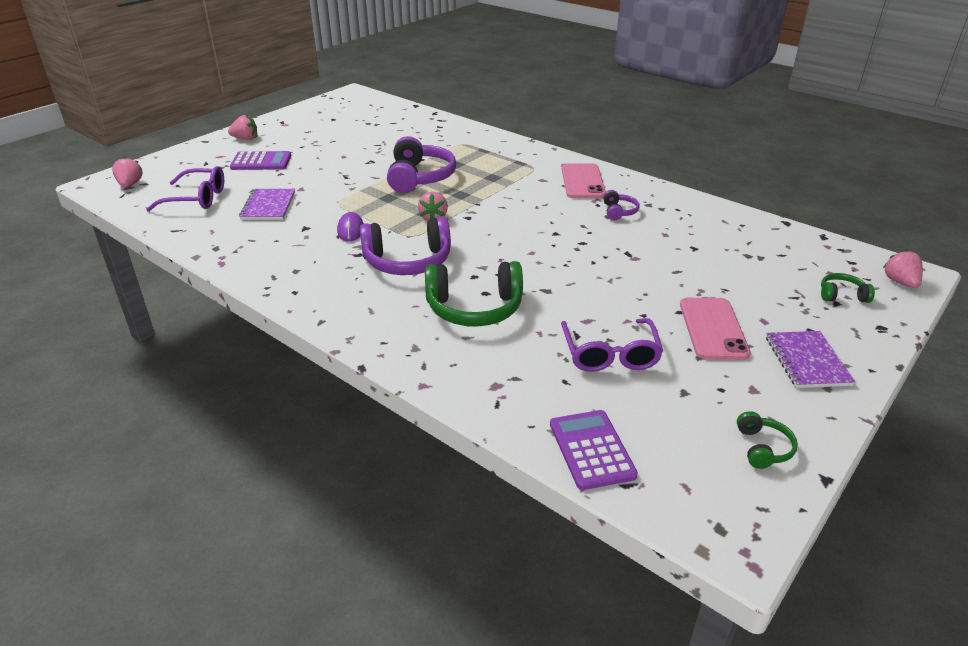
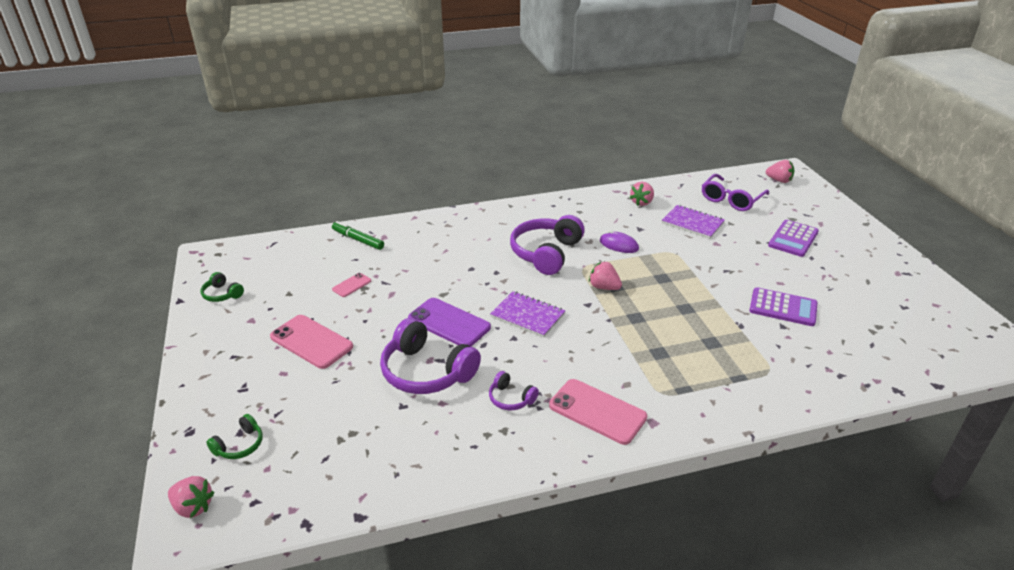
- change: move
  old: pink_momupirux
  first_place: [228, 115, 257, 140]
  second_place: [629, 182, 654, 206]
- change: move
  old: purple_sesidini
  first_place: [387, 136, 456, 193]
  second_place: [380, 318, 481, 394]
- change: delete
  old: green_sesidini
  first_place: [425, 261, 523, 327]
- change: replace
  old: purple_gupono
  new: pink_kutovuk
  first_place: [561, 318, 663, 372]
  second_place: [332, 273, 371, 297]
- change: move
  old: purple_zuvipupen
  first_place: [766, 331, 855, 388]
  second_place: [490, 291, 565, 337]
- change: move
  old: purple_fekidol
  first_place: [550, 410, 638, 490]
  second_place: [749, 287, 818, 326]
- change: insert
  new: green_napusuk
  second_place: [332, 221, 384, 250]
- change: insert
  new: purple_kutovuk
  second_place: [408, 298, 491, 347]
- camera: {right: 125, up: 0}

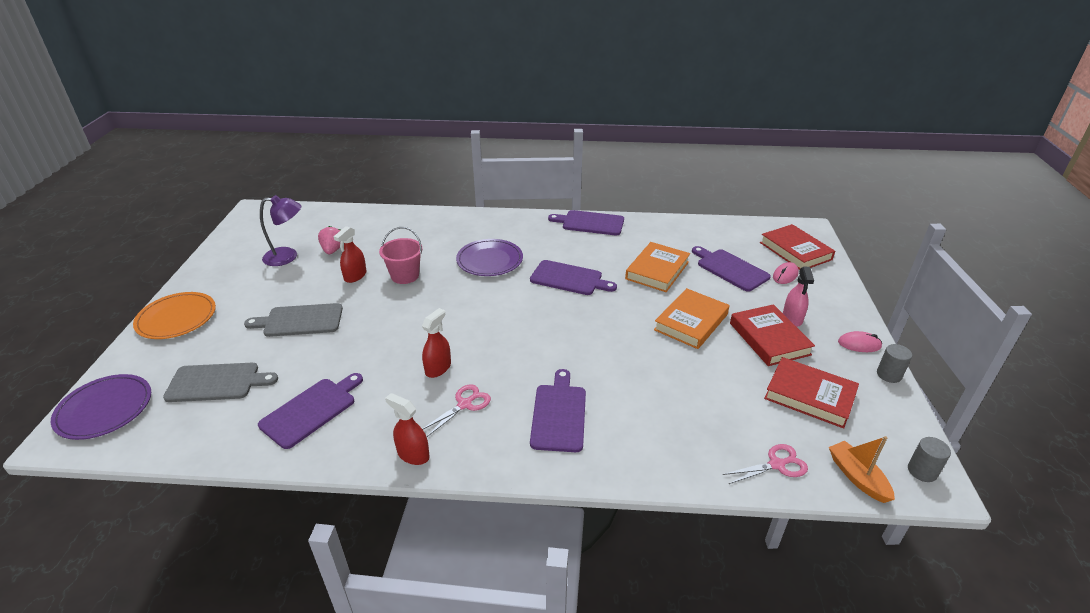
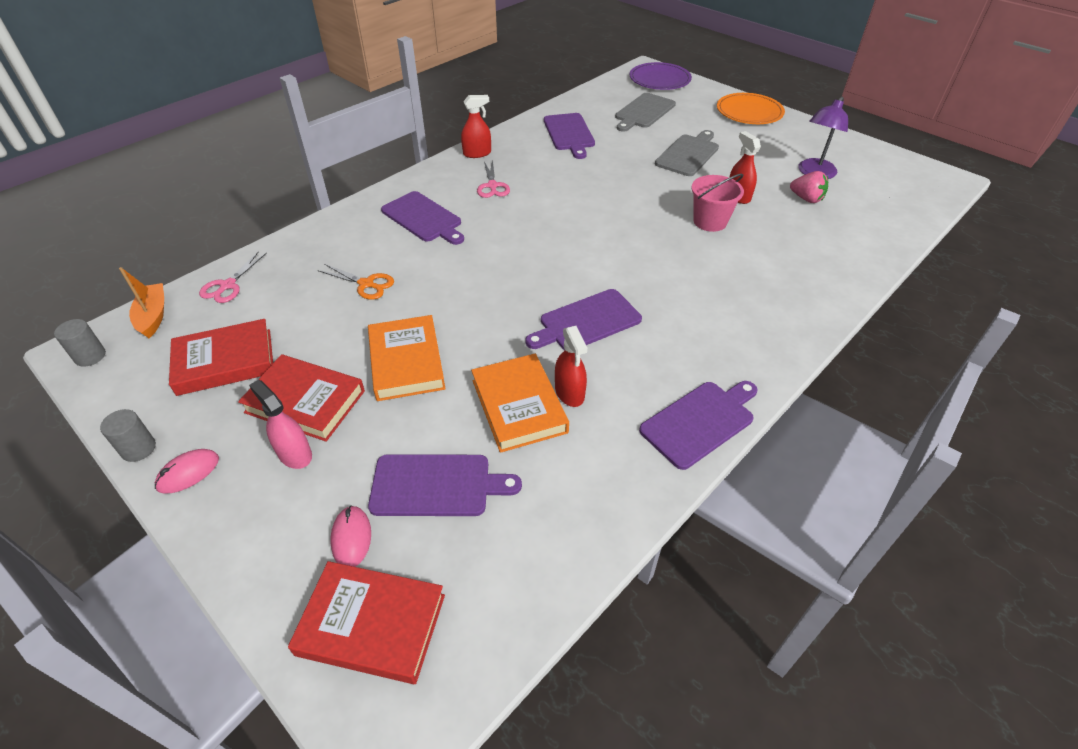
- change: delete
  old: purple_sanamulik
  first_place: [456, 239, 523, 276]
- change: move
  old: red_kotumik
  first_place: [422, 308, 451, 378]
  second_place: [555, 326, 587, 407]
- change: rotate
  old: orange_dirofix
  first_place: [829, 436, 895, 503]
  second_place: [119, 267, 164, 338]
  degrees: -120
- change: insert
  new: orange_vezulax
  second_place: [318, 264, 394, 300]
- camera: {right: 130, up: 10}

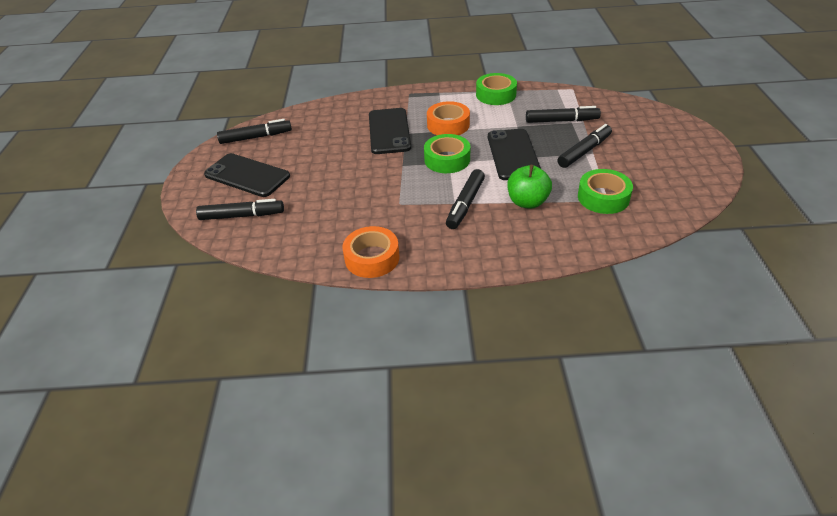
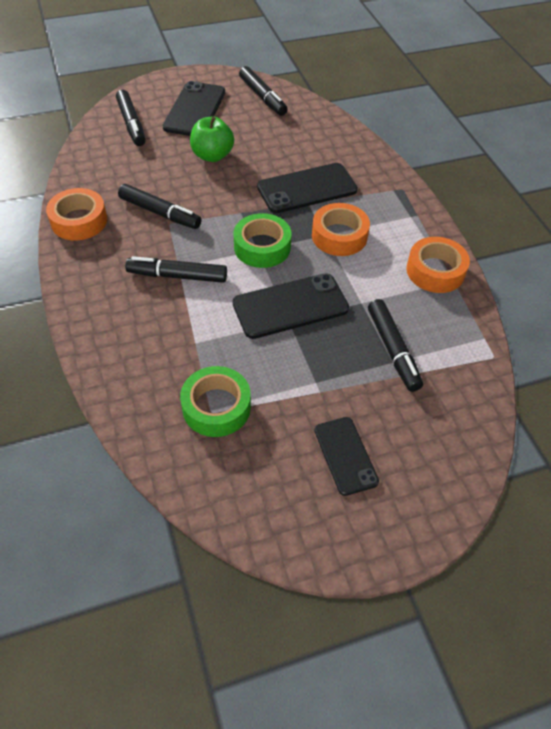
- change: recolor
  old: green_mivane
  new: orange_mivane
  first_place: [476, 73, 517, 105]
  second_place: [406, 237, 470, 293]
- change: move
  old: black_napusuk
  first_place: [557, 124, 612, 168]
  second_place: [118, 184, 202, 229]
- change: move
  old: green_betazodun
  first_place: [507, 165, 552, 209]
  second_place: [190, 117, 234, 162]
- change: insert
  new: black_kutovuk
  second_place: [314, 417, 379, 496]
- camera: {right: 70, up: 10}

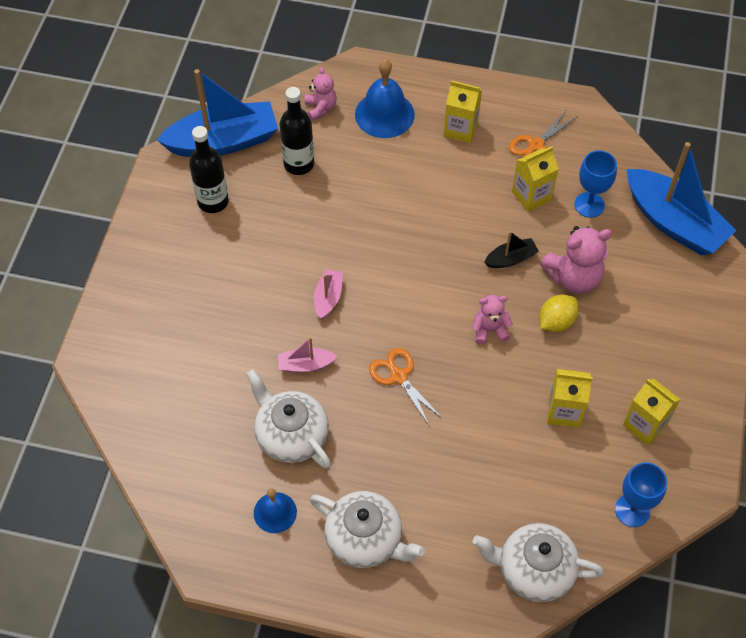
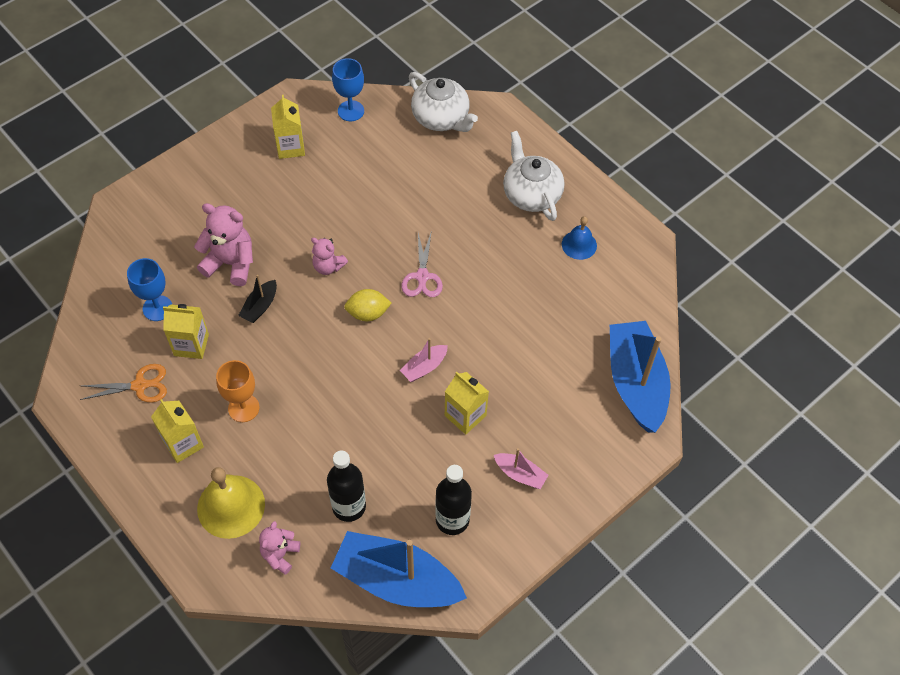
- change: recolor
  old: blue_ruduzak
  new: yellow_ruduzak
  first_place: [355, 59, 415, 138]
  second_place: [197, 467, 265, 539]
- change: move
  old: blue_dirofix
  first_place: [627, 142, 736, 256]
  second_place: [610, 321, 671, 433]
- change: rotate
  old: black_dirofix
  first_place: [484, 231, 539, 268]
  second_place: [238, 275, 277, 323]
  degrees: -75
- change: move
  old: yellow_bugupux
  first_place: [540, 294, 578, 332]
  second_place: [344, 289, 391, 321]
- change: move
  old: pink_dirofix
  first_place: [278, 337, 338, 372]
  second_place: [494, 448, 549, 489]
- change: recolor
  old: orange_vezulax
  new: pink_vezulax
  first_place: [369, 348, 443, 427]
  second_place: [401, 230, 443, 297]
- change: delete
  old: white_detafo
  first_place: [246, 369, 331, 469]
- change: move
  old: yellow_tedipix
  first_place: [547, 369, 593, 428]
  second_place: [445, 372, 489, 435]
- change: insert
  new: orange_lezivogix
  second_place: [216, 360, 260, 422]
- camera: {right: -145, up: 0}

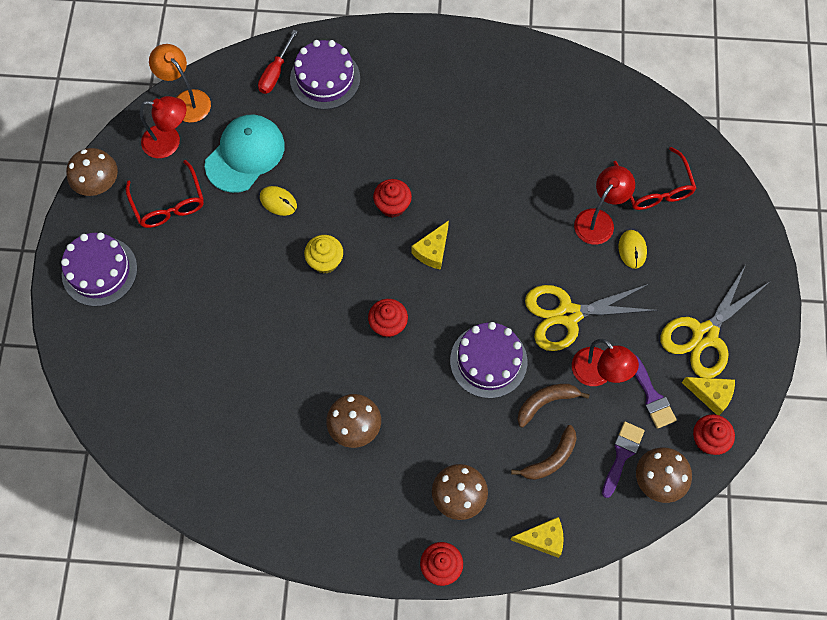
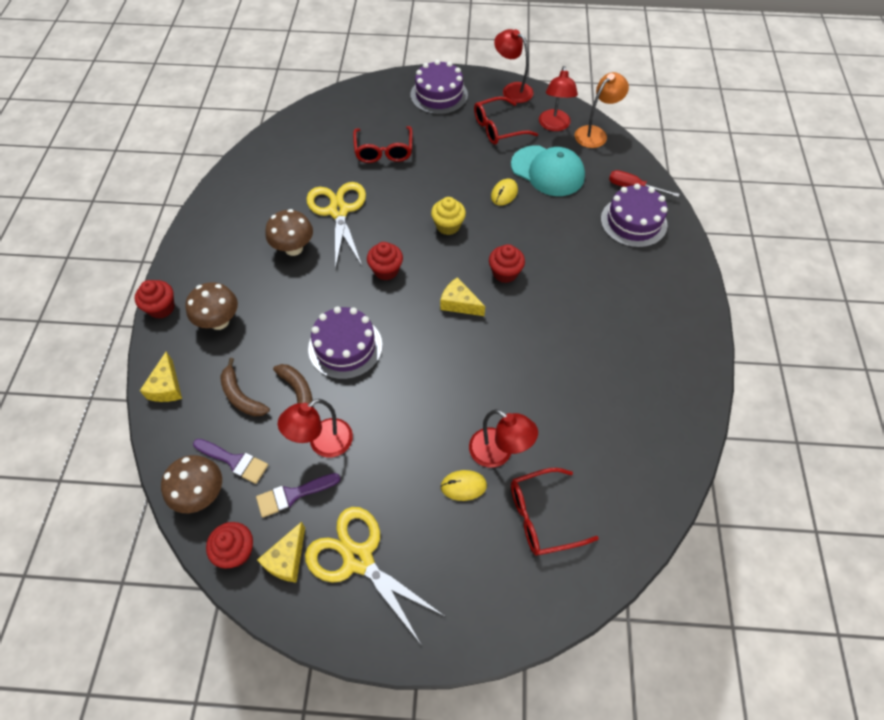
- change: replace
  old: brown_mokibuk
  new: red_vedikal
  first_place: [66, 148, 118, 196]
  second_place: [494, 29, 534, 103]
- change: move
  old: yellow_vezulax
  first_place: [525, 284, 658, 351]
  second_place: [307, 182, 366, 270]
- change: insert
  new: red_gupono
  second_place: [353, 126, 413, 163]
- camera: {right: 90, up: -10}

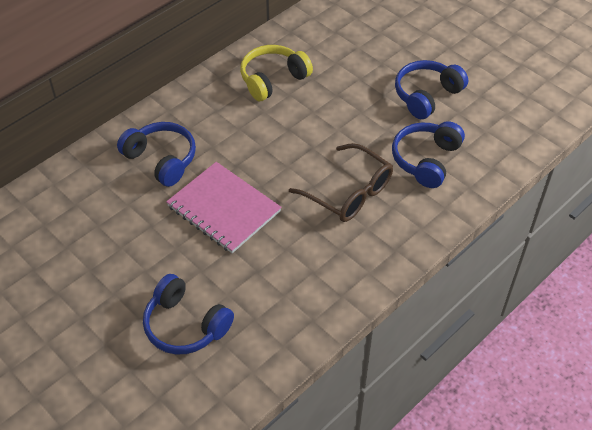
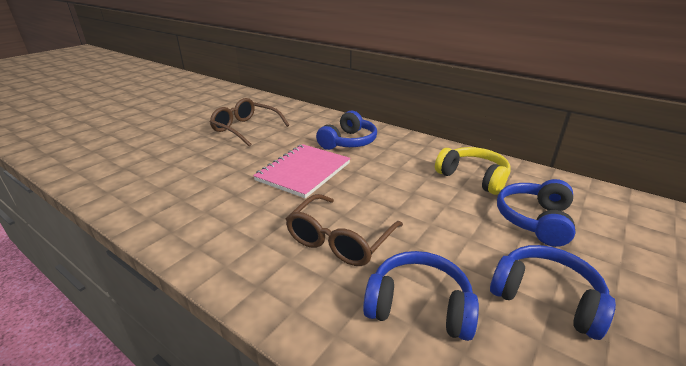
- change: move
  old: blue_sesidini
  first_place: [143, 274, 234, 354]
  second_place: [497, 179, 575, 247]
- change: insert
  new: brown_gupono
  second_place: [210, 98, 289, 147]
- camera: {right: 80, up: -20}

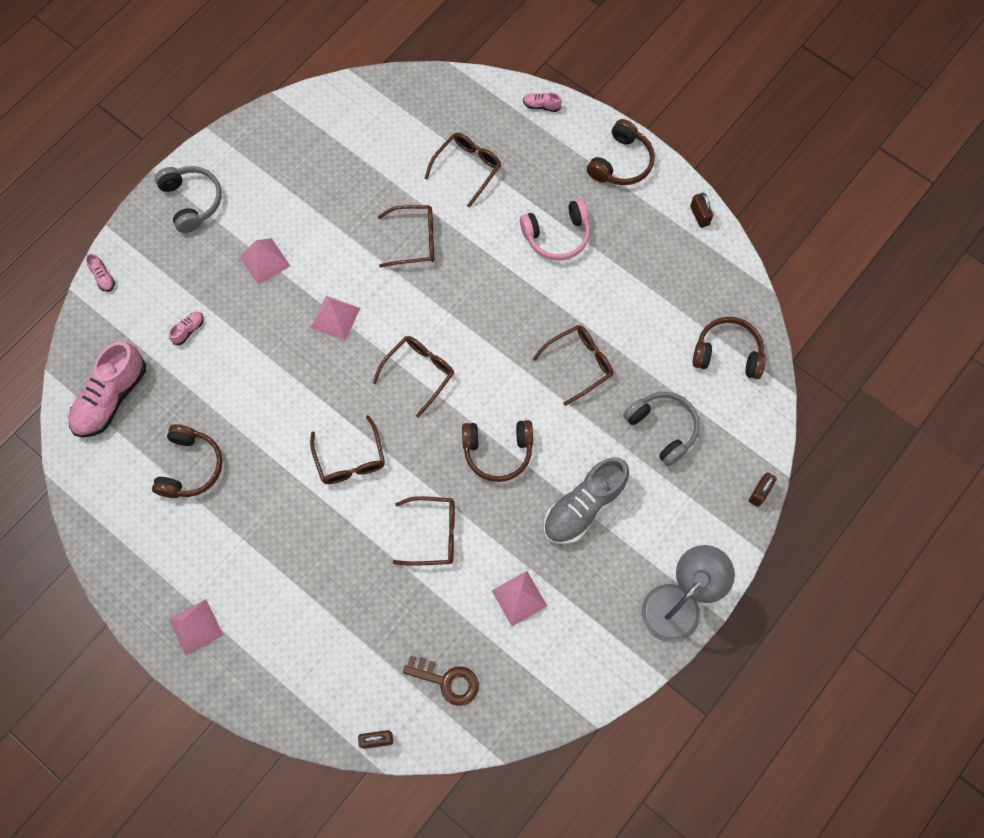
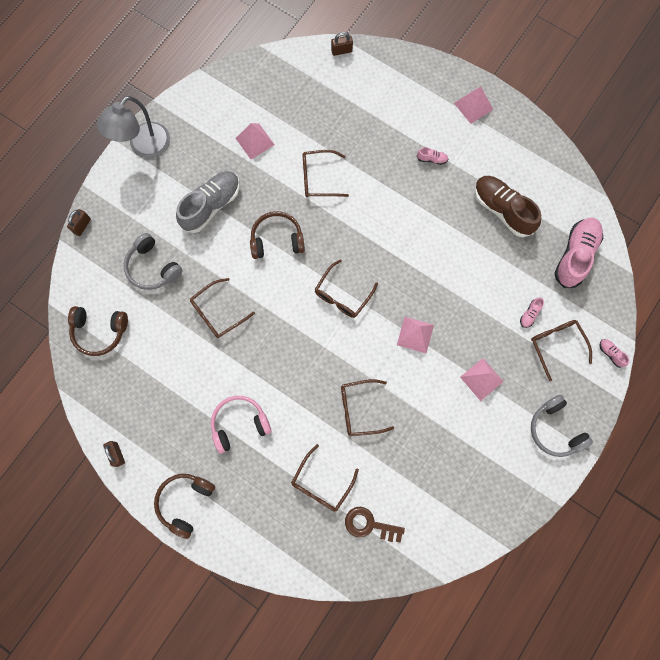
- change: move
  old: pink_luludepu
  first_place: [523, 93, 562, 112]
  second_place: [417, 147, 448, 165]
- change: move
  old: brown_gupono
  first_place: [310, 415, 385, 484]
  second_place: [531, 320, 592, 381]
- change: replace
  old: brown_sesidini
  new: brown_luludepu
  first_place: [152, 424, 223, 498]
  second_place: [474, 176, 541, 237]
- change: move
  old: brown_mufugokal
  first_place: [403, 655, 479, 706]
  second_place: [345, 507, 405, 543]
- camera: {right: 175, up: 5}

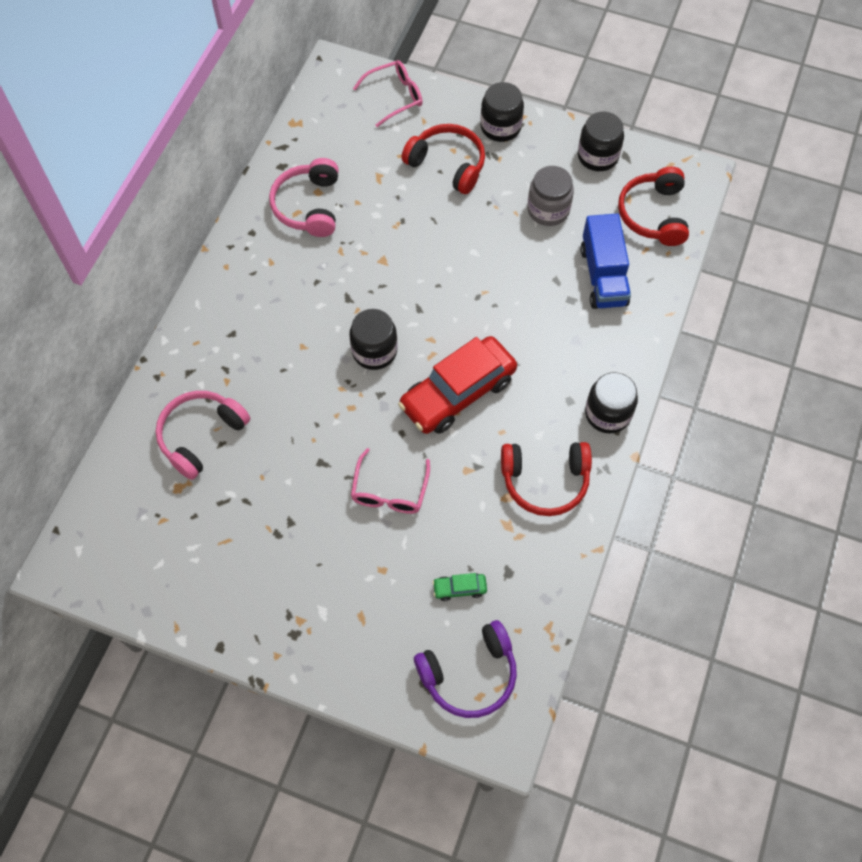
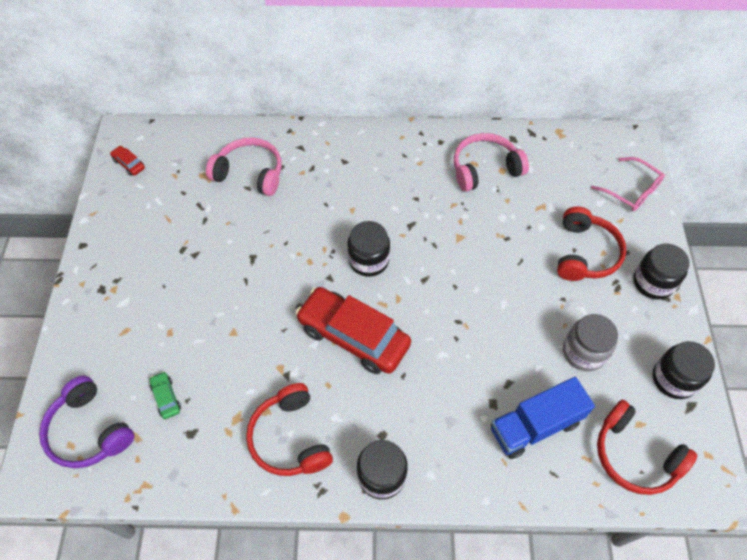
- change: rotate
  old: red_sesidini
  first_place: [618, 166, 689, 246]
  second_place: [597, 400, 697, 495]
  degrees: -120
- change: delete
  old: pink_gupono
  first_place: [351, 448, 430, 514]
- change: insert
  new: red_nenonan
  second_place: [110, 146, 145, 176]
- camera: {right: 70, up: -5}

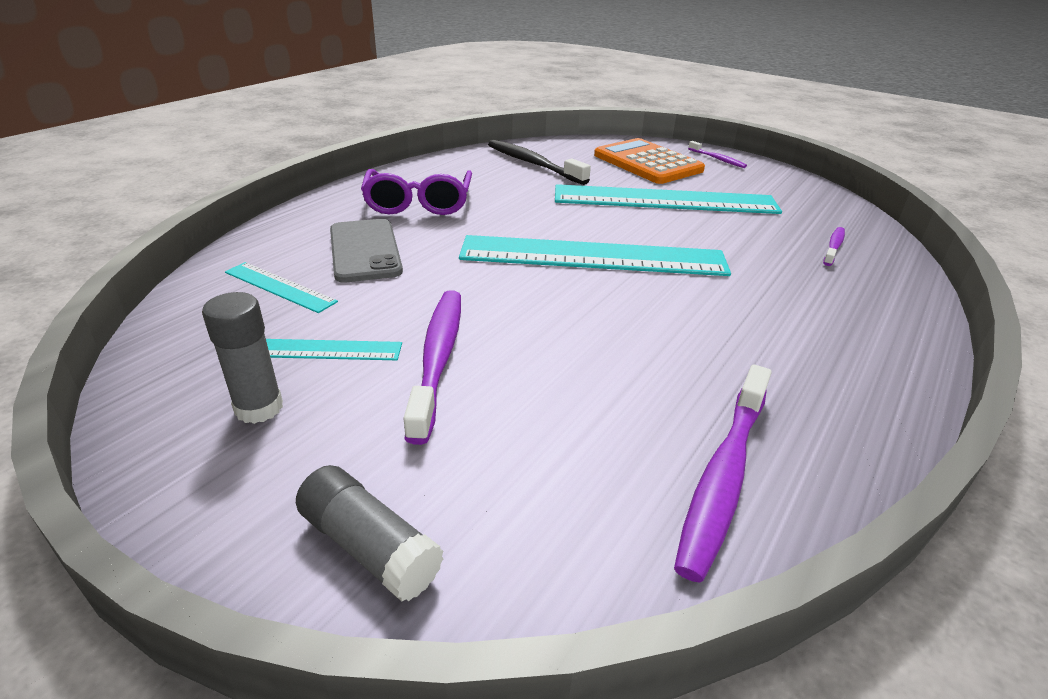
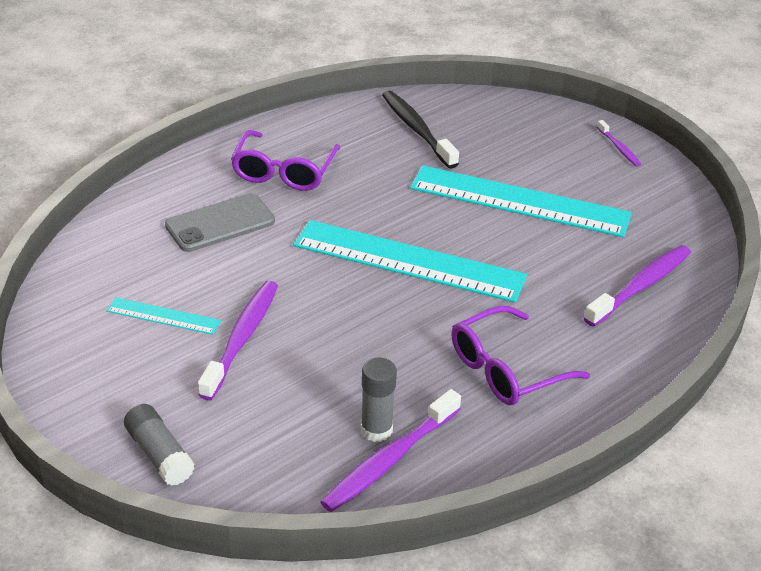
- change: delete
  old: orange_fekidol
  first_place: [594, 138, 705, 184]
- change: rotate
  old: grey_kutovuk
  first_place: [330, 219, 403, 283]
  second_place: [165, 193, 275, 252]
  degrees: 60
- change: resize
  old: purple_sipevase
  first_place: [823, 227, 845, 266]
  second_place: [584, 245, 691, 327]
  factor: 1.91
- change: delete
  old: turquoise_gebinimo
  first_place: [225, 262, 338, 313]
- change: move
  old: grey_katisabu
  first_place: [202, 292, 283, 424]
  second_place: [361, 358, 397, 442]
- change: insert
  new: purple_gupono
  second_place: [452, 306, 590, 405]
- camera: {right: 15, up: 5}

